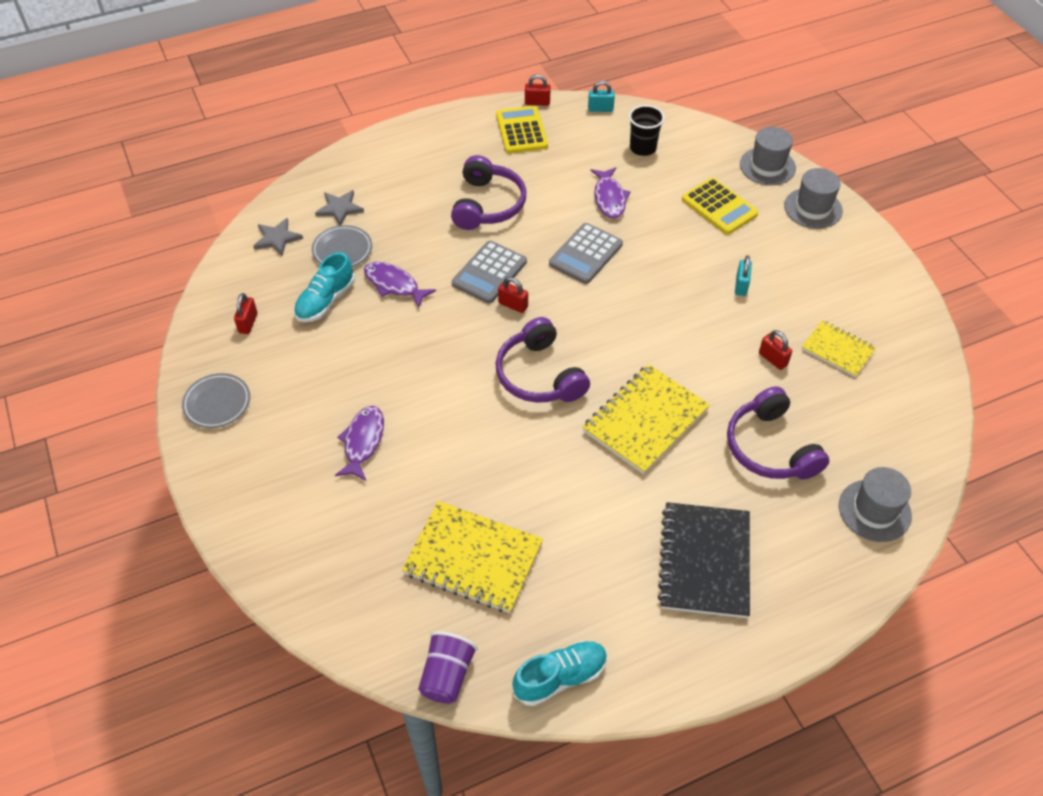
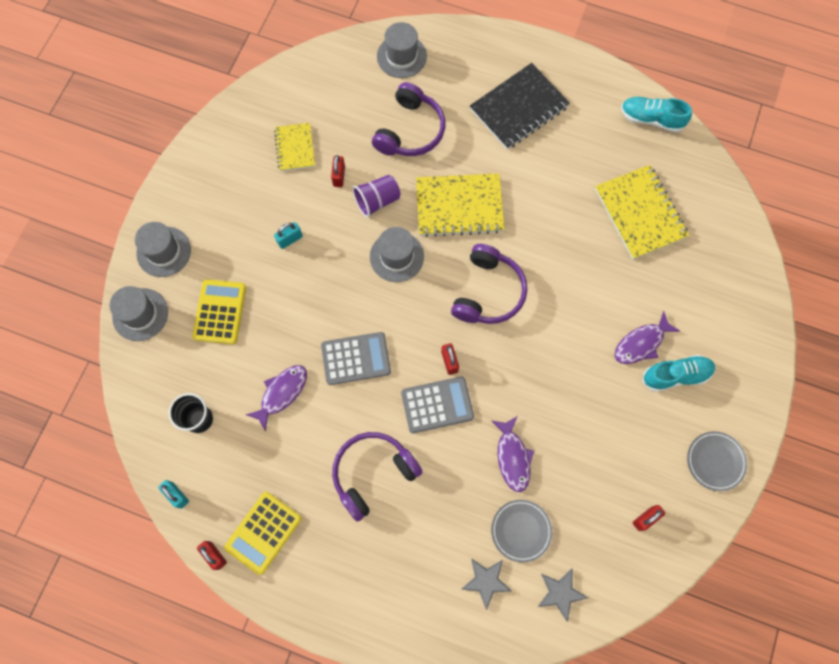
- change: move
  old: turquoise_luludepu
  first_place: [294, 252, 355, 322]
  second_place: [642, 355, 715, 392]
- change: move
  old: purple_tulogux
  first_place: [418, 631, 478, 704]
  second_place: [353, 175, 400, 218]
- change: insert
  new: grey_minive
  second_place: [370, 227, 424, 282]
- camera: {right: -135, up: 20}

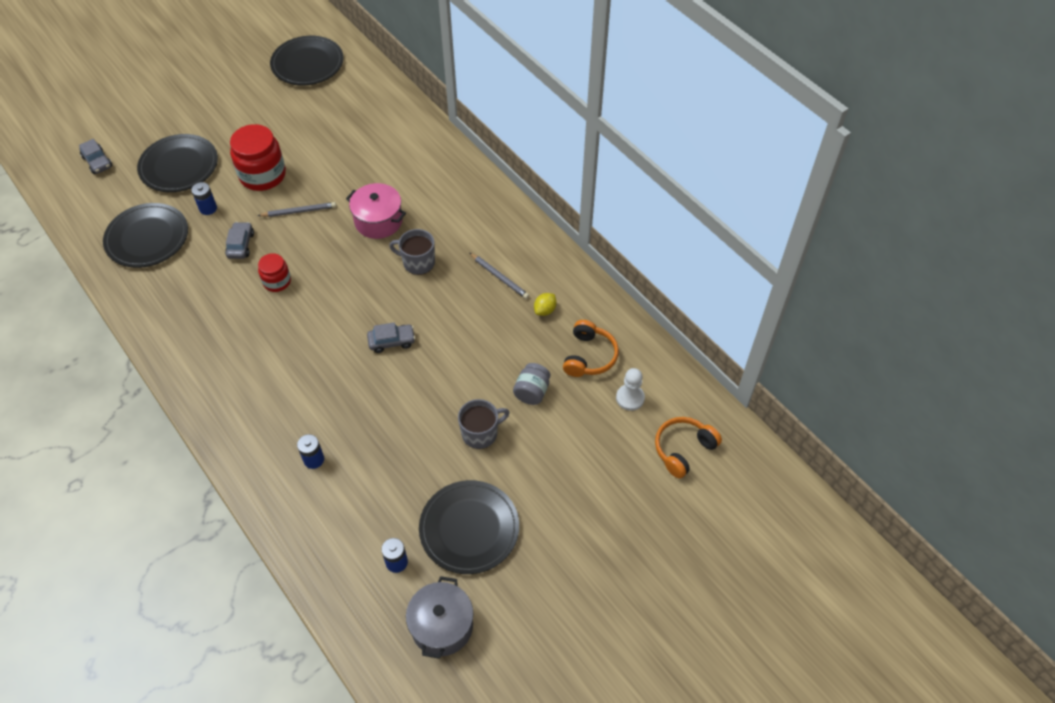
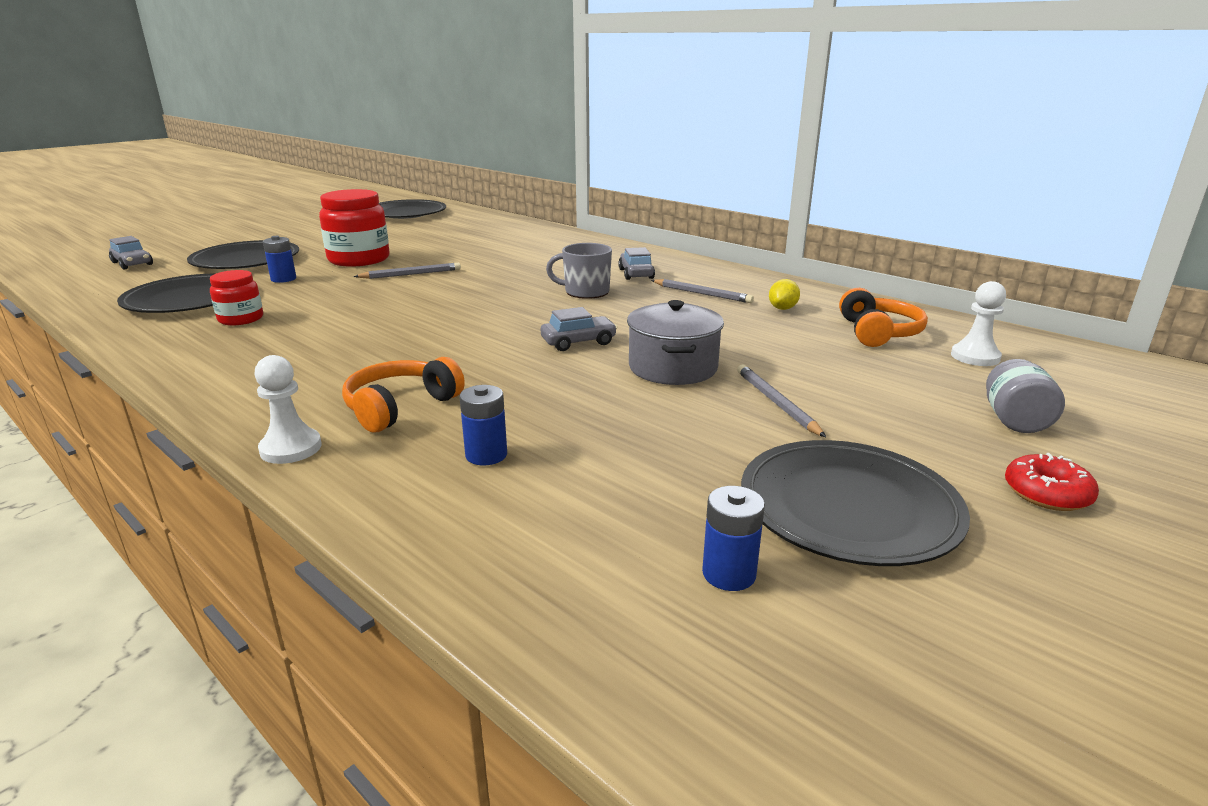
- change: delete
  old: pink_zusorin
  first_place: [346, 183, 406, 239]
- change: move
  old: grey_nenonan
  first_place: [225, 222, 254, 259]
  second_place: [618, 247, 655, 280]
- change: move
  old: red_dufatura
  first_place: [258, 253, 291, 292]
  second_place: [210, 270, 263, 326]
- change: move
  old: grey_dufatura
  first_place: [513, 363, 550, 405]
  second_place: [986, 359, 1065, 433]
- change: replace
  old: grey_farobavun
  new: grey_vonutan
  first_place: [458, 399, 510, 449]
  second_place: [737, 364, 826, 437]
- change: move
  old: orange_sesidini
  first_place: [655, 417, 722, 479]
  second_place: [342, 357, 465, 432]
- change: move
  old: grey_zusorin
  first_place: [406, 576, 473, 659]
  second_place: [627, 300, 724, 385]
- change: insert
  new: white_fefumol
  second_place: [254, 355, 322, 464]
- change: insert
  new: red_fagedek
  second_place: [1005, 453, 1099, 511]
- camera: {right: -10, up: -30}

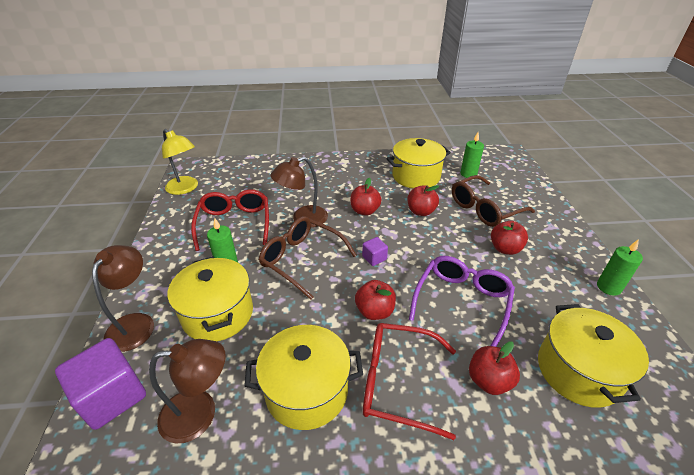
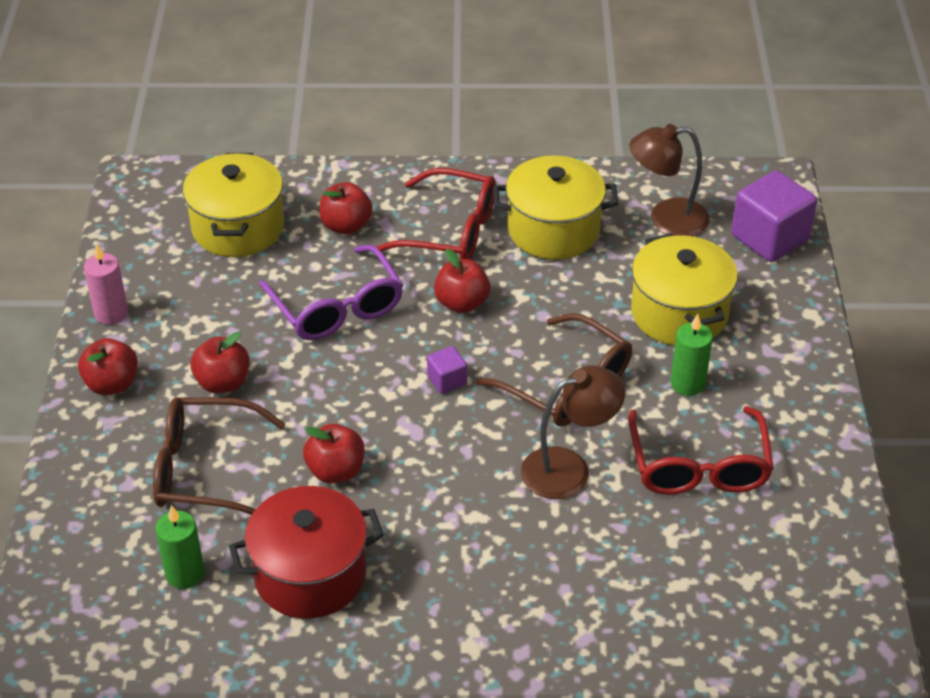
- change: delete
  old: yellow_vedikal
  first_place: [162, 129, 198, 195]
- change: recolor
  old: yellow_zusorin
  new: red_zusorin
  first_place: [386, 138, 451, 189]
  second_place: [229, 486, 384, 619]
- change: rotate
  old: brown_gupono
  first_place: [452, 175, 535, 227]
  second_place: [153, 397, 286, 515]
  degrees: -150
- change: move
  old: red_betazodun
  first_place: [350, 178, 382, 216]
  second_place: [78, 338, 138, 395]
- change: recolor
  old: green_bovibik
  new: pink_bovibik
  first_place: [597, 239, 643, 296]
  second_place: [84, 243, 128, 325]
- change: delete
  old: brown_vedikal
  first_place: [92, 245, 154, 352]
- change: rotate
  old: purple_gupono
  first_place: [409, 256, 515, 347]
  second_place: [259, 245, 403, 340]
  degrees: -60
- camera: {right: -175, up: 5}

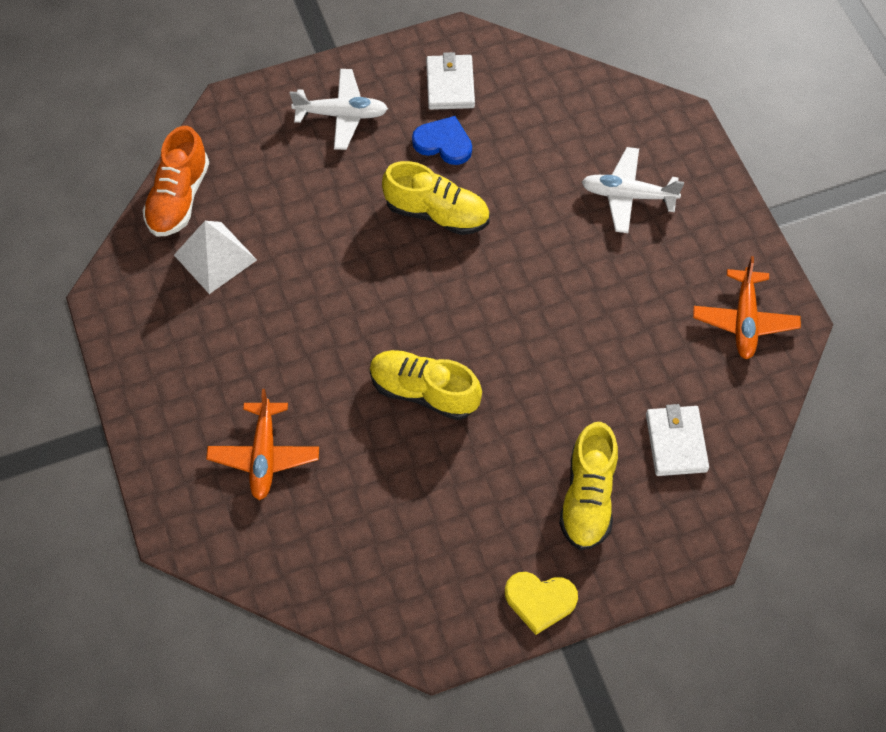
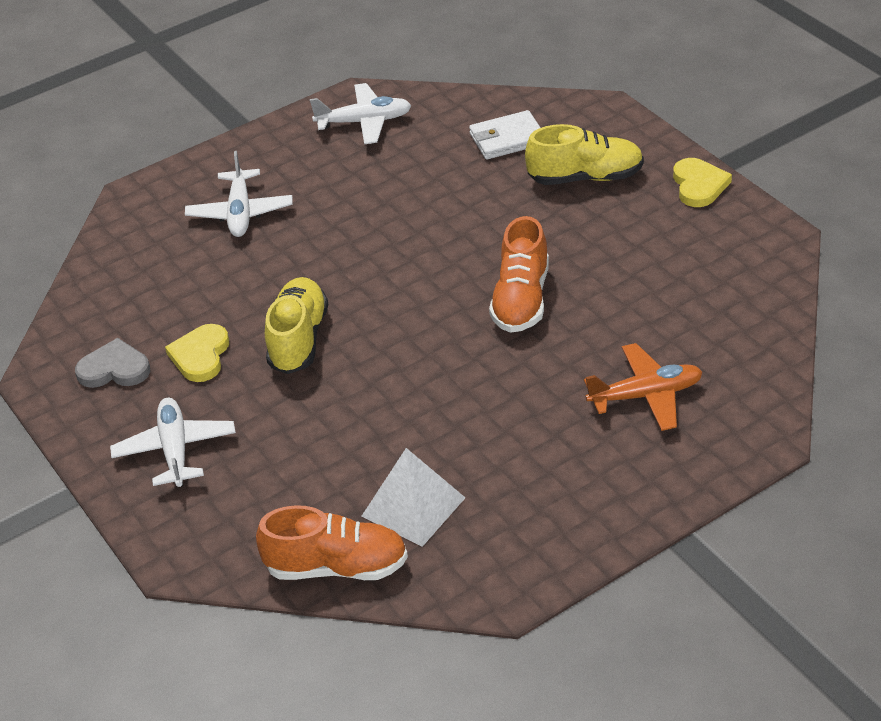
- change: replace
  old: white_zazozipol
  new: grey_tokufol
  first_place: [426, 52, 475, 110]
  second_place: [75, 338, 150, 388]
- change: recolor
  old: blue_tokufol
  new: yellow_tokufol
  first_place: [412, 116, 472, 165]
  second_place: [165, 324, 229, 382]
- change: recolor
  old: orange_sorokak
  new: white_sorokak
  first_place: [693, 256, 801, 359]
  second_place: [310, 83, 412, 144]
- change: recolor
  old: yellow_luludepu
  new: orange_luludepu
  first_place: [370, 350, 482, 420]
  second_place: [489, 216, 549, 333]
- camera: {right: -100, up: -20}

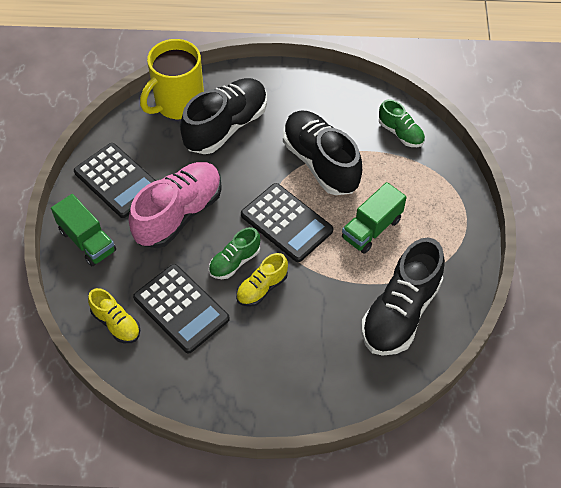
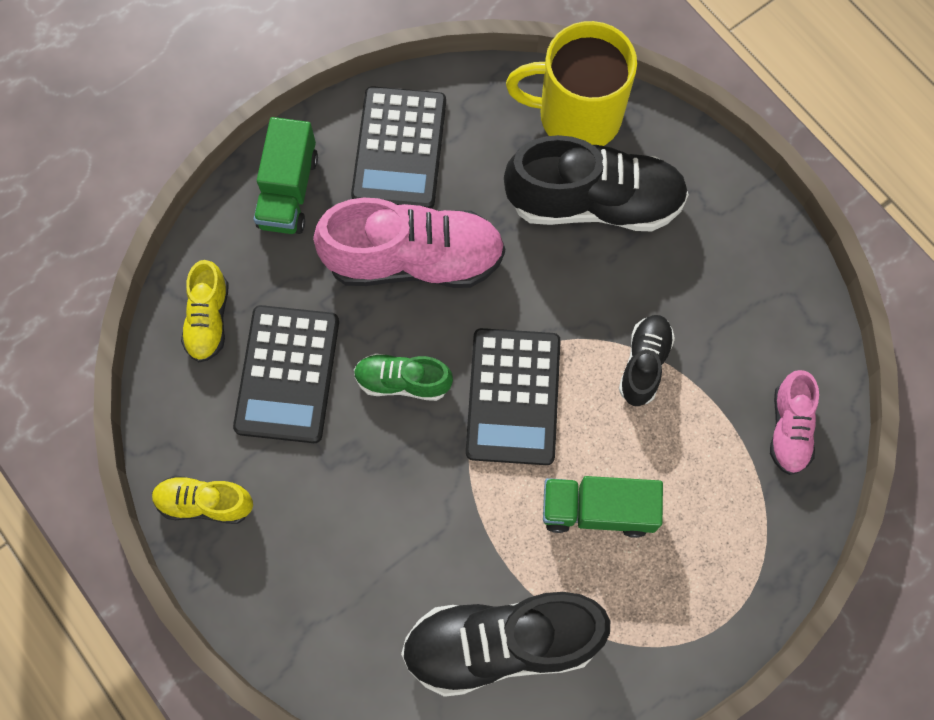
- change: recolor
  old: green_luludepu
  new: pink_luludepu
  first_place: [379, 99, 425, 147]
  second_place: [770, 370, 819, 475]
- change: resize
  old: black_luludepu
  first_place: [283, 110, 362, 195]
  second_place: [619, 315, 675, 406]
  factor: 0.52
- change: move
  old: yellow_luludepu
  first_place: [236, 253, 288, 307]
  second_place: [152, 475, 253, 524]
- camera: {right: 50, up: 15}

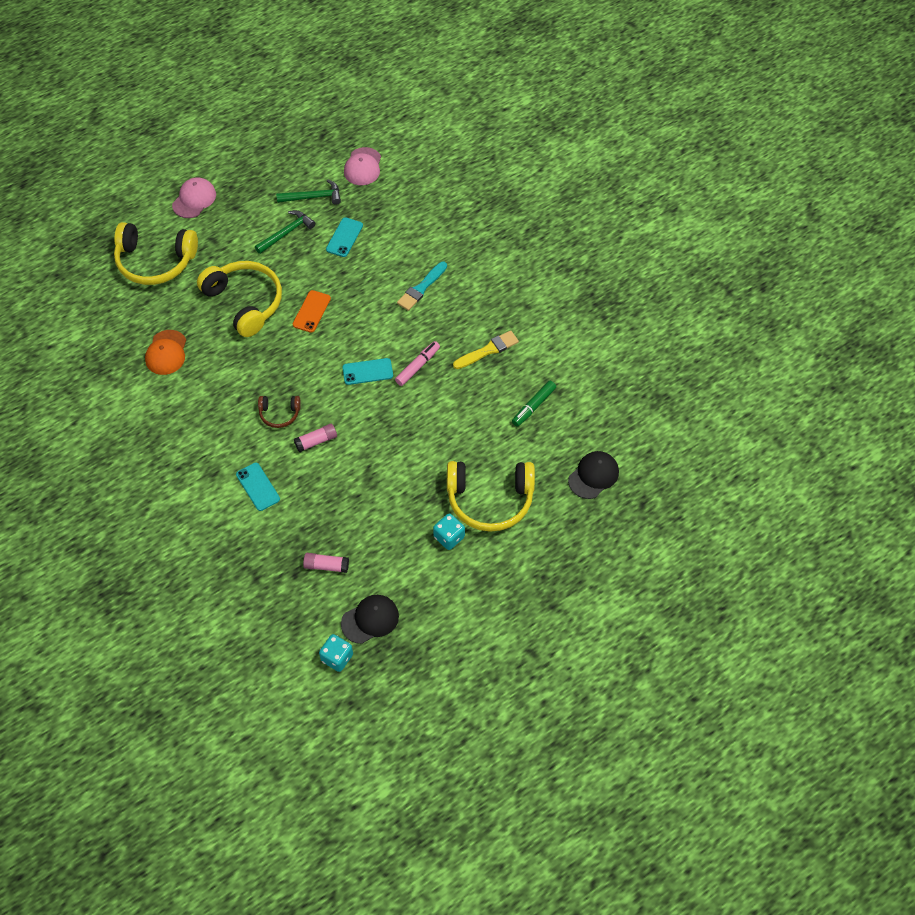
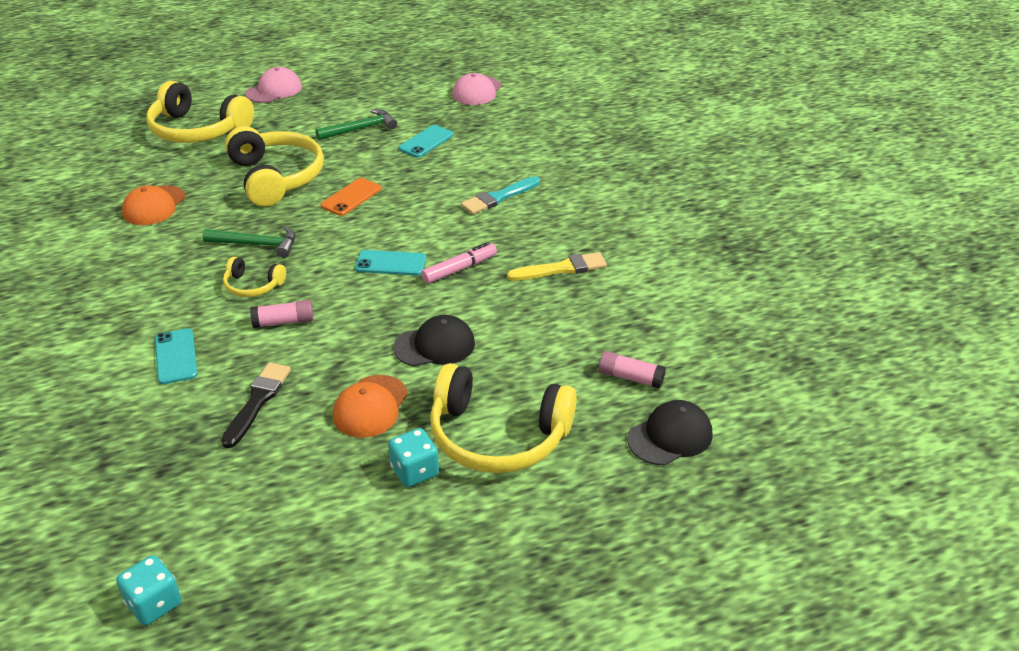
- change: move
  old: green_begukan
  first_place: [276, 180, 341, 205]
  second_place: [202, 226, 296, 258]
- change: delete
  old: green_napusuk
  first_place: [512, 381, 556, 427]
- change: recolor
  old: brown_sesidini
  new: yellow_sesidini
  first_place: [258, 396, 301, 428]
  second_place: [223, 257, 286, 297]
- change: move
  old: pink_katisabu
  first_place: [303, 553, 349, 573]
  second_place: [599, 351, 666, 389]
- change: move
  old: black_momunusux
  first_place: [341, 595, 399, 644]
  second_place: [393, 315, 475, 366]
- change: insert
  new: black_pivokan
  second_place: [221, 362, 291, 448]
- change: insert
  new: orange_momunusux
  second_place: [333, 375, 408, 438]
- camera: {right: 15, up: -20}

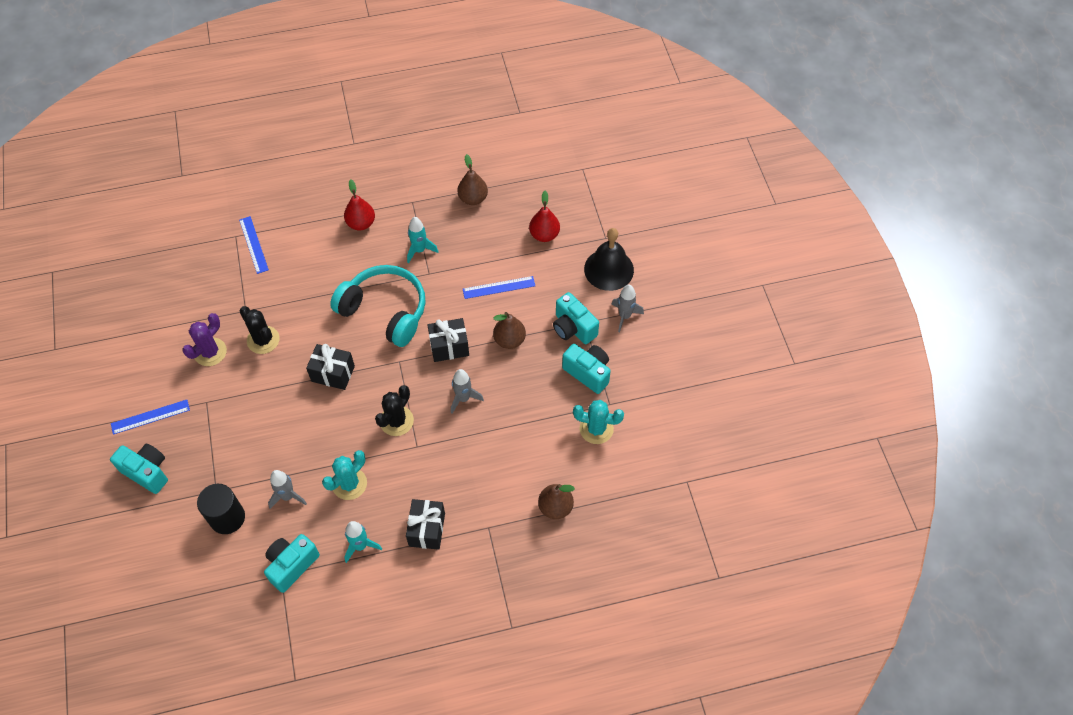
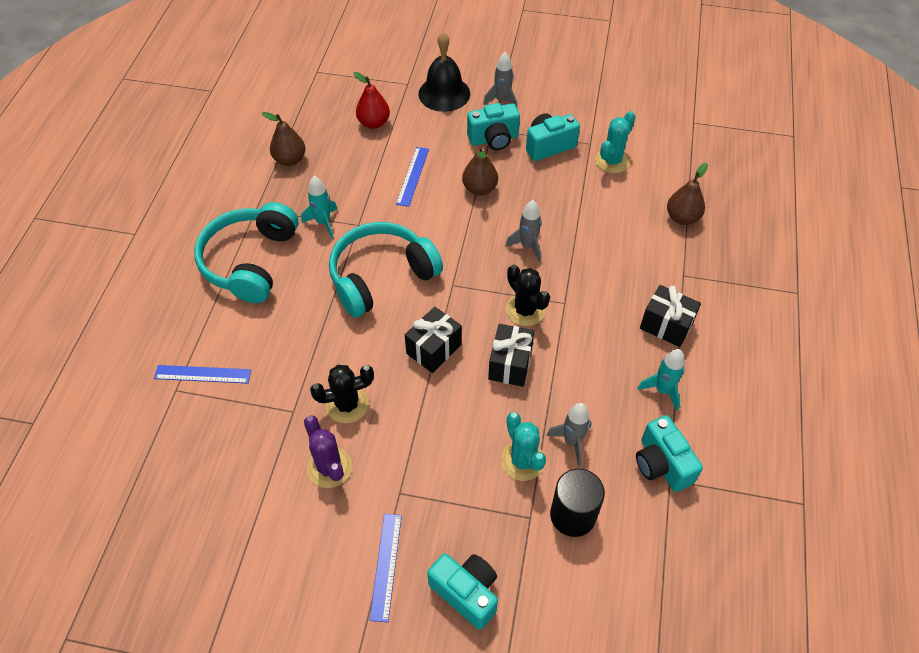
- change: replace
  old: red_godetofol
  new: turquoise_sesidini
  first_place: [344, 179, 375, 230]
  second_place: [194, 202, 298, 303]
- change: move
  old: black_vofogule
  first_place: [428, 318, 469, 362]
  second_place: [488, 324, 534, 387]
- change: rotate
  old: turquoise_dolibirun
  first_place: [110, 444, 168, 494]
  second_place: [427, 553, 498, 630]
  degrees: 75
- change: move
  old: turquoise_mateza
  first_place: [322, 450, 367, 500]
  second_place: [501, 412, 546, 481]
- camera: {right: -65, up: -5}

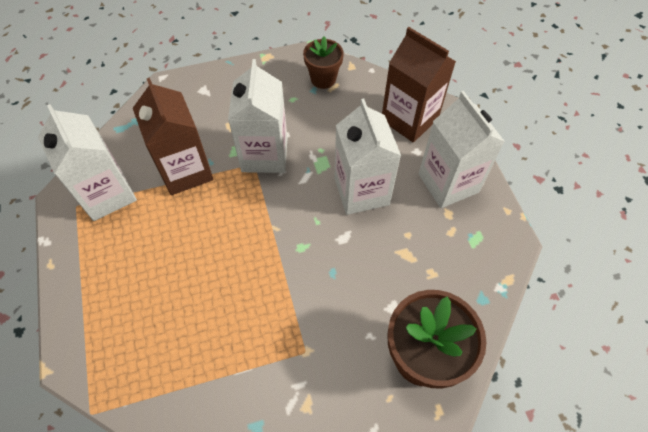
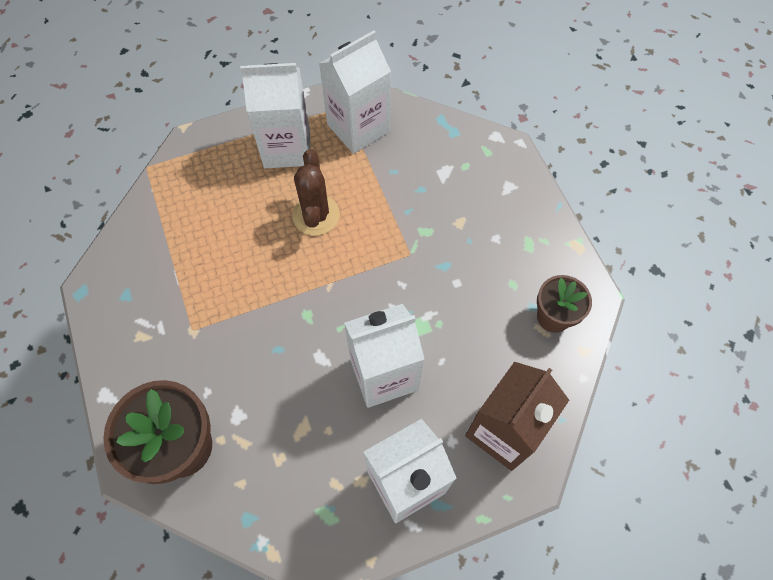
- change: move
  old: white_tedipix
  first_place: [228, 59, 287, 173]
  second_place: [240, 63, 310, 168]
- change: delete
  old: brown_tedipix
  first_place: [133, 78, 214, 195]
- change: insert
  new: brown_mateza
  second_place: [292, 149, 340, 236]
- camera: {right: 85, up: 5}

